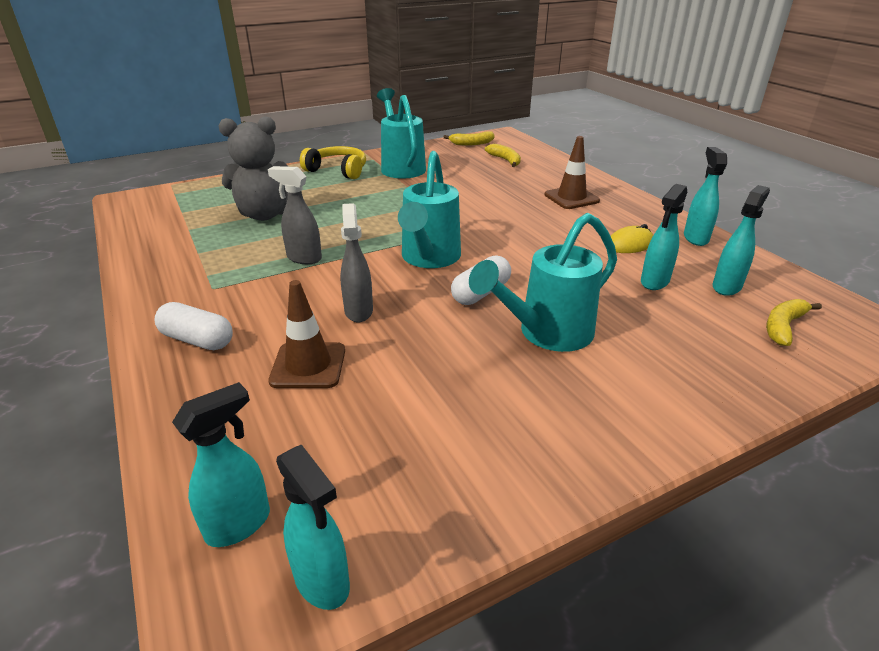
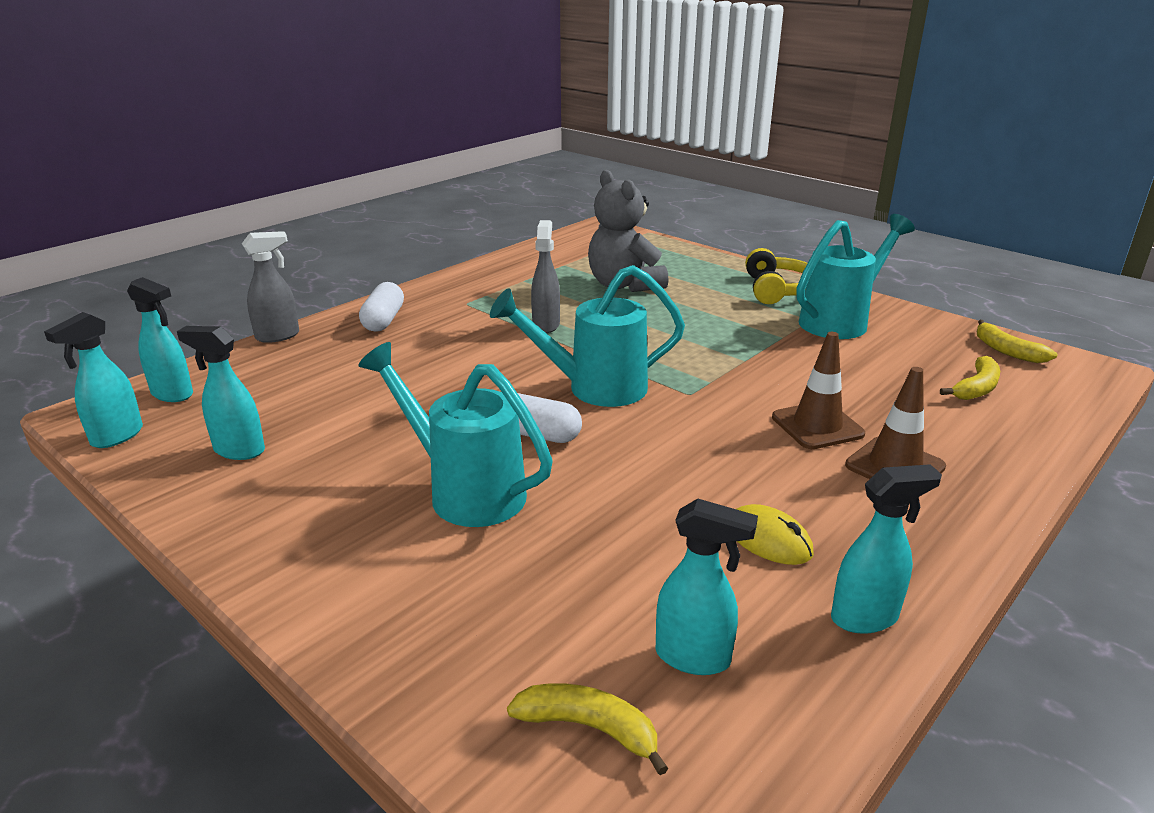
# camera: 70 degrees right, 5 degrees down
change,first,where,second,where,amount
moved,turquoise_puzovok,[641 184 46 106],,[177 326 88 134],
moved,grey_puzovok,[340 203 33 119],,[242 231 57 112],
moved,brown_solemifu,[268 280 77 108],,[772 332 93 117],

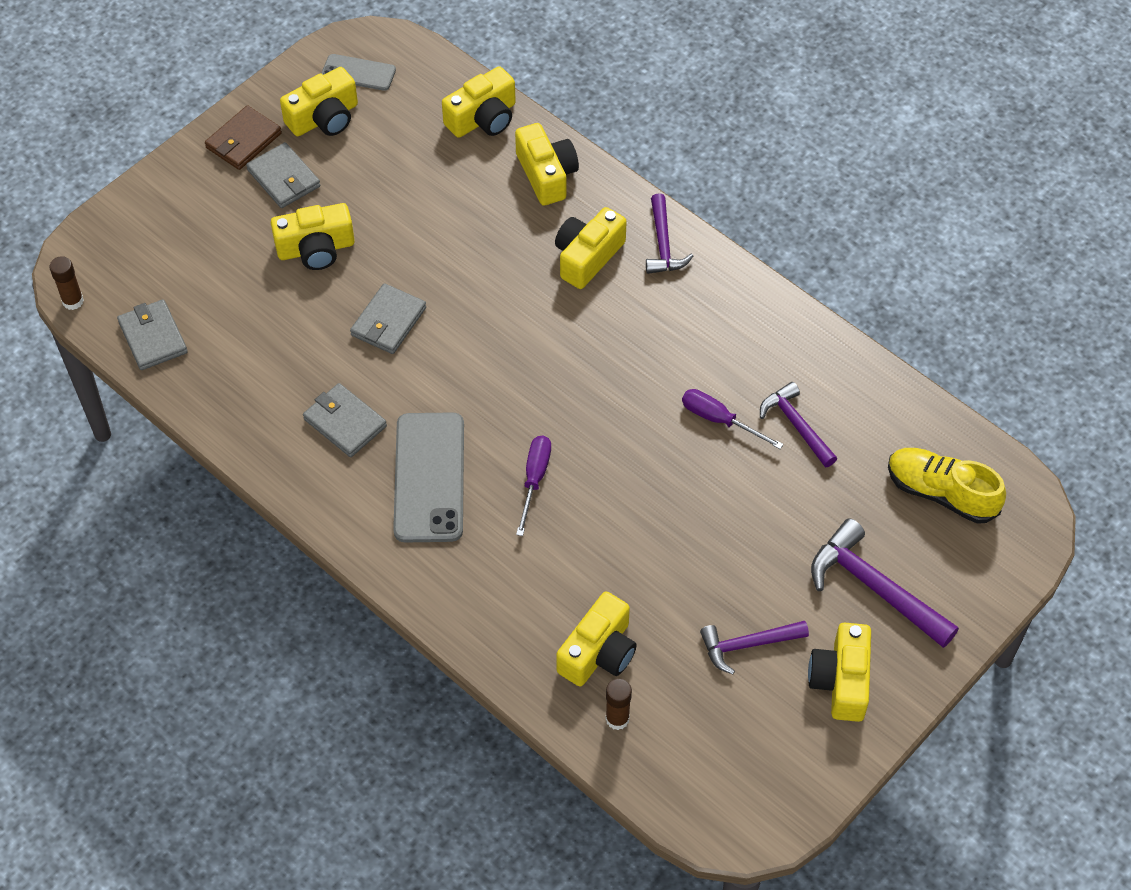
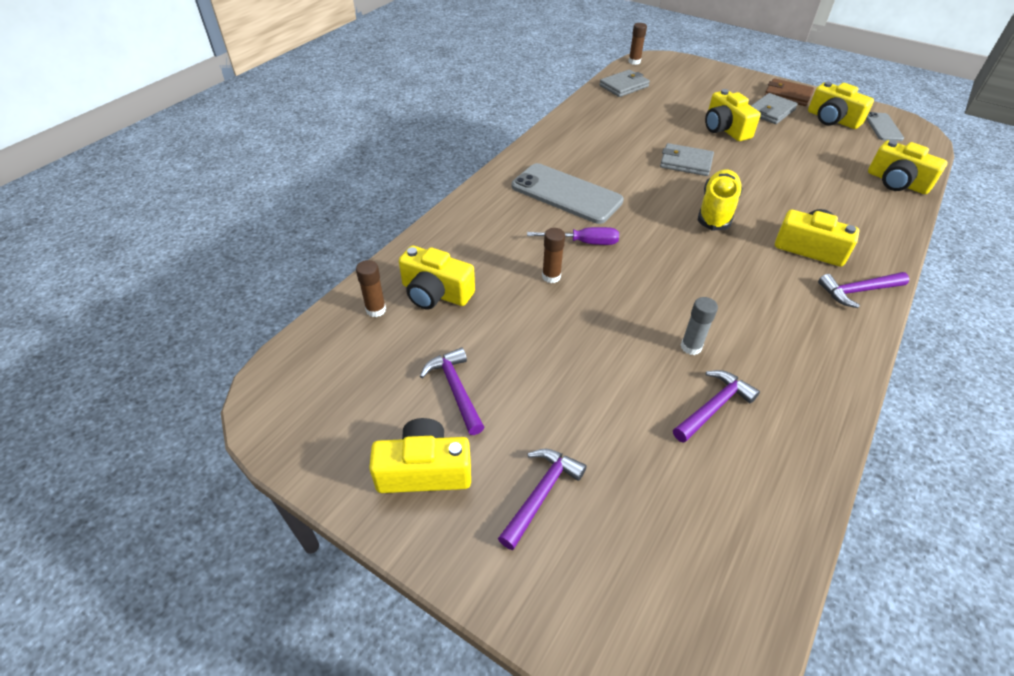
# camera: 80 degrees right, 10 degrees down
change,first,where,second,where,amount
removed,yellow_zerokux,[515 123 64 83],,,
removed,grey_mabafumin,[303 383 84 74],,,
replaced,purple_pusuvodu,[682 389 101 60],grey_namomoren,[681 297 37 58],
turned,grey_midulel,[393 412 71 130],,[512 163 112 61],45 degrees clockwise
moved,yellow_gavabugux,[888 448 118 76],,[698 169 45 62],
resized,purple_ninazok,[811 518 148 130],,[498 449 89 101],x0.65
added,,,brown_namomoren,[542 228 23 55],

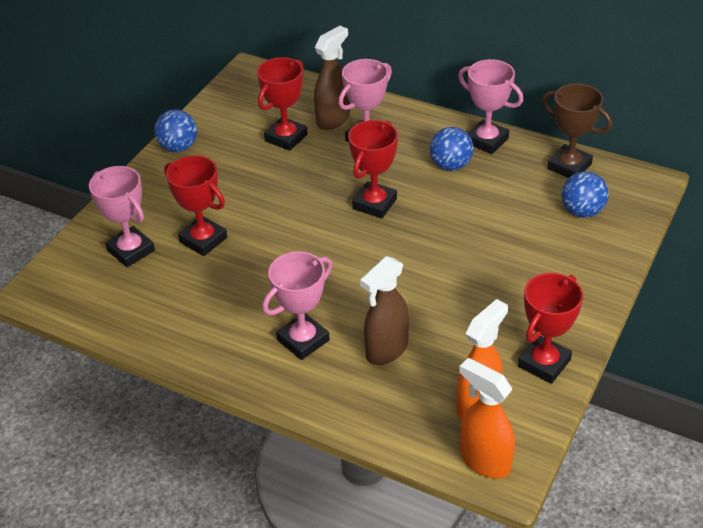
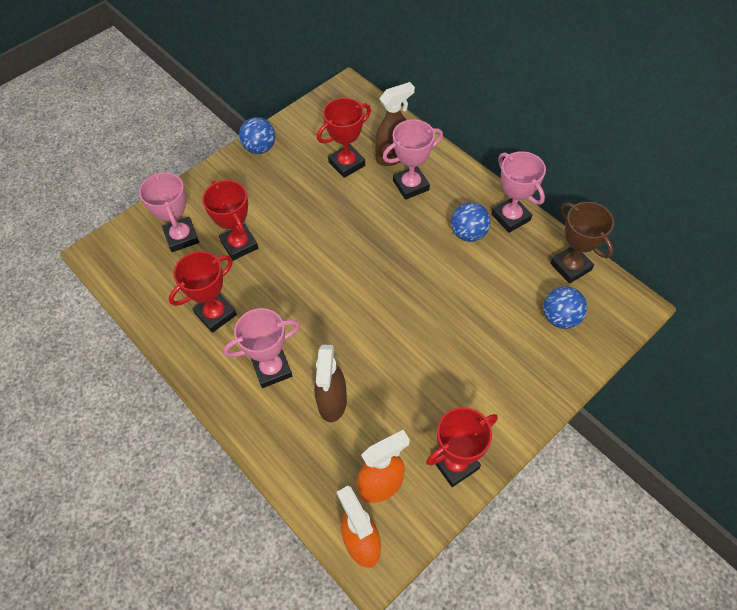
# camera: 20 degrees right, 15 degrees up
change,first,where,second,where,amount
moved,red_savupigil,[348 120 50 98],,[169 251 68 82],
turned,brown_puzovok,[360 256 49 109],,[314 345 33 77],60 degrees counterclockwise

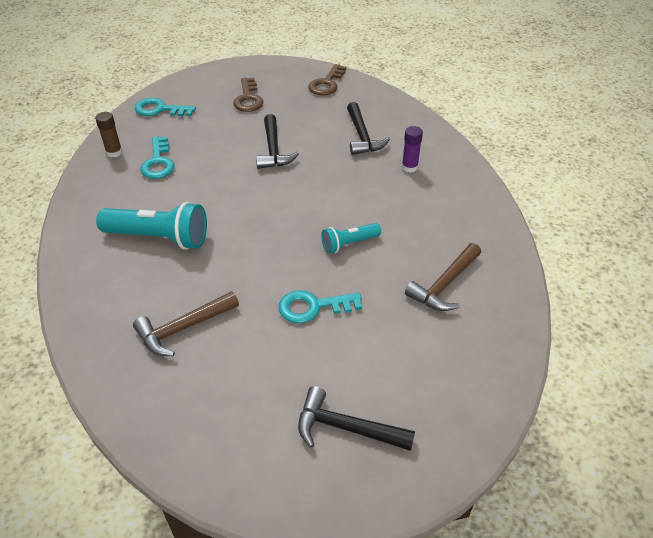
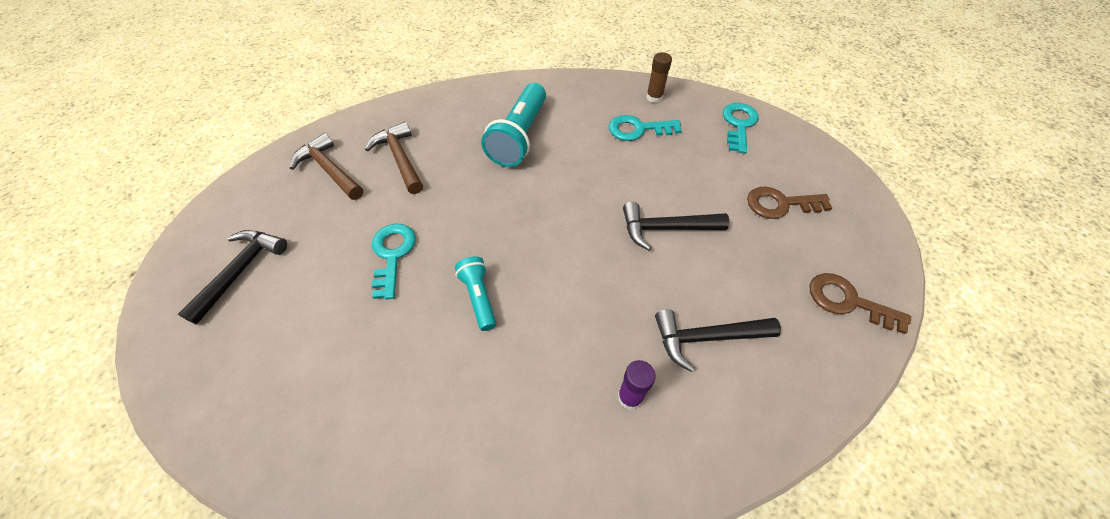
# camera: 95 degrees right, 10 degrees up
change,first,where,second,where,amount
moved,brown_ninazok,[405 243 76 68],,[290 133 73 67],

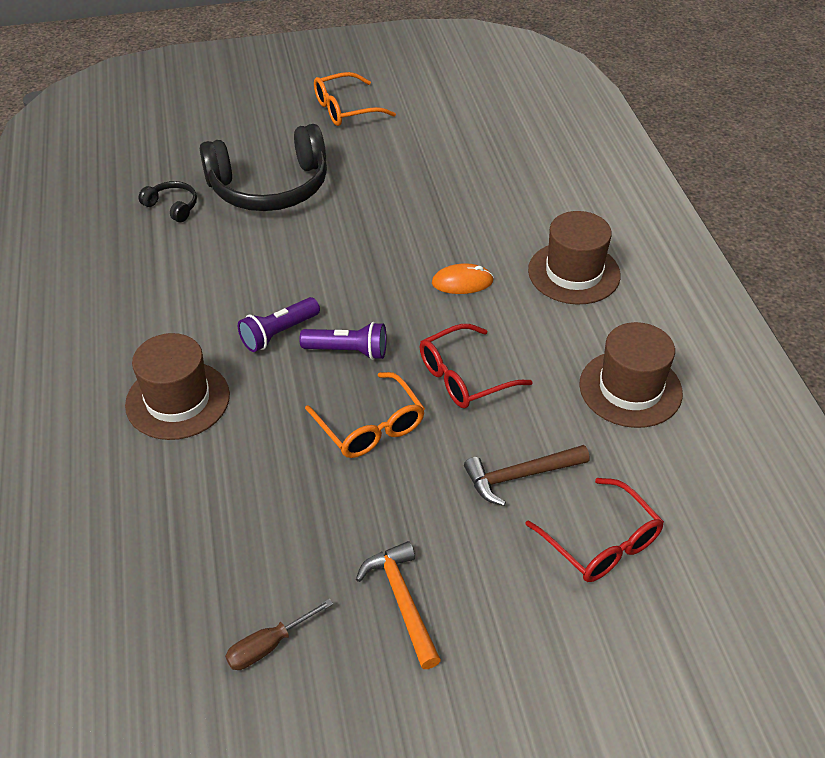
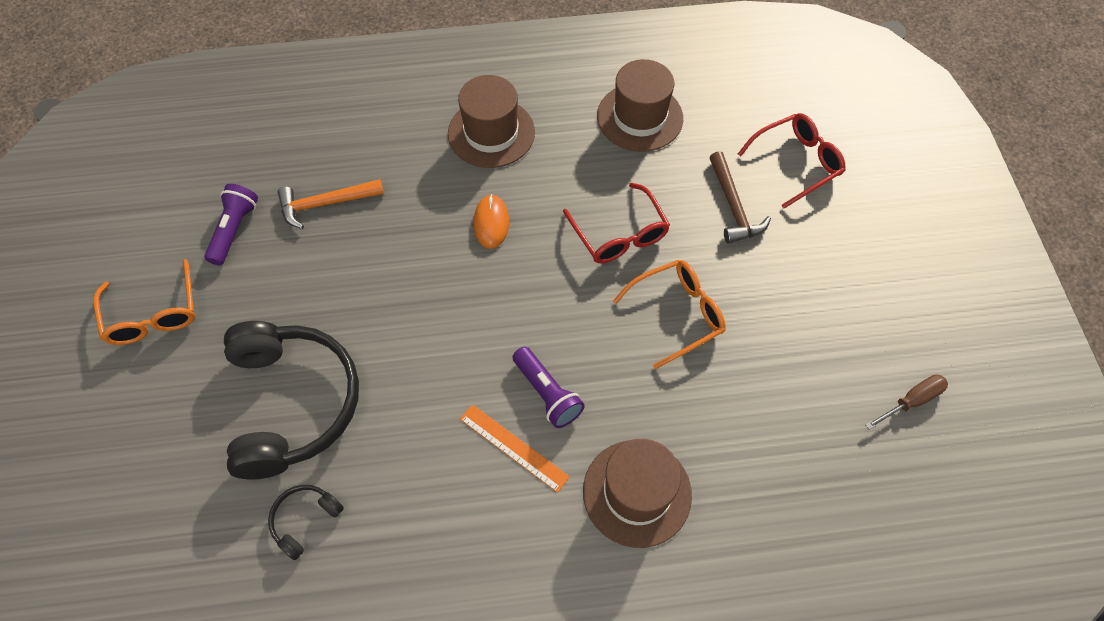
# camera: 85 degrees left, 15 degrees up
change,first,where,second,where,amount
moved,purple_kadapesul,[299 322 88 38],,[204 184 54 81],
moved,orange_ninazok,[356 541 85 128],,[278 179 106 50],
turned,brown_pusuvodu,[225 599 108 71],,[865 374 83 56],90 degrees counterclockwise
added,,,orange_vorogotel,[460 404 110 89],

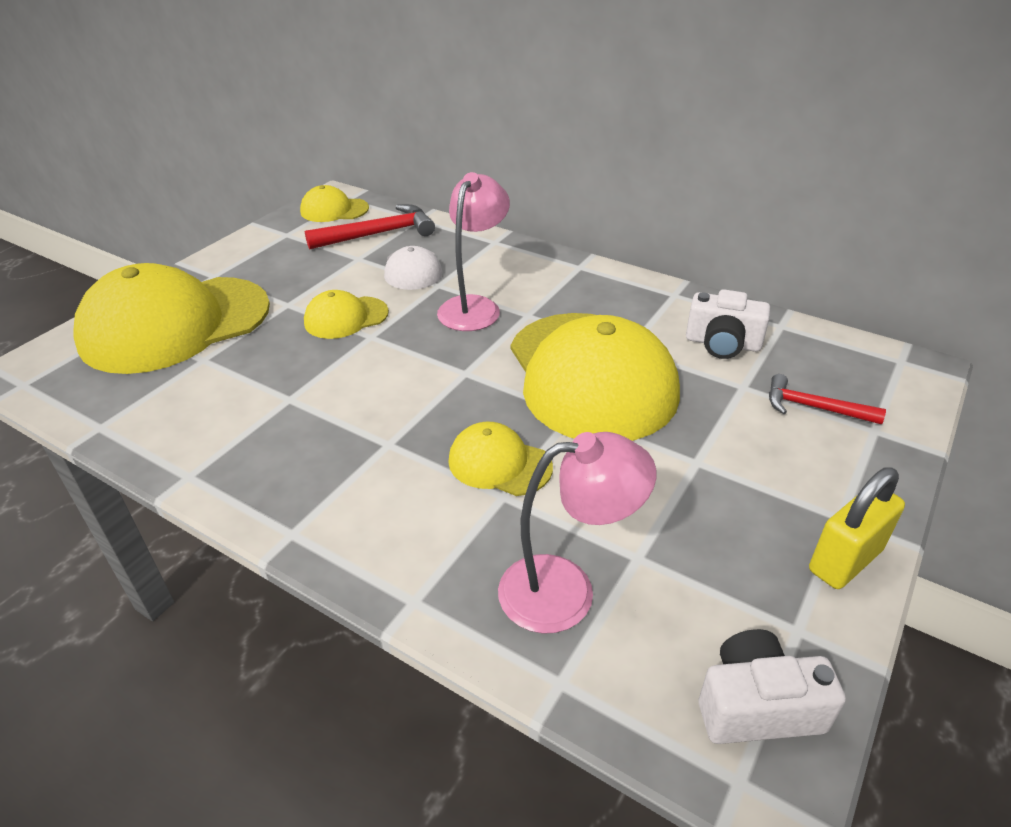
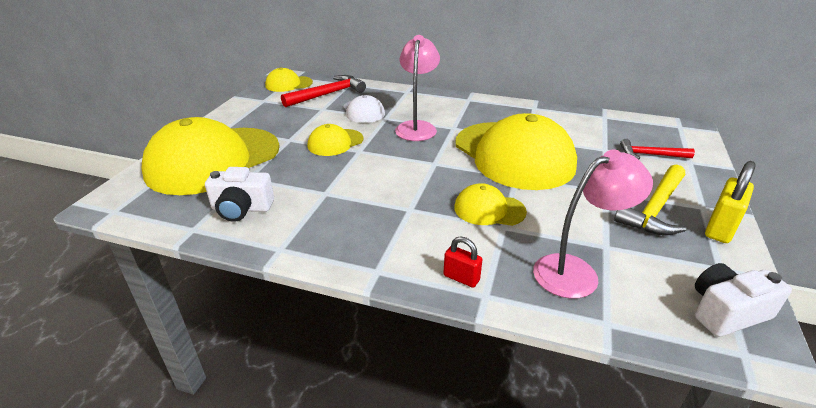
# camera: 15 degrees left, 5 degrees down
change,first,where,second,where,amount
moved,white_zerokux,[686 289 84 70],,[205 167 69 55],
added,,,yellow_ninazok,[614 164 72 71],
added,,,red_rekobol,[444 236 39 52],

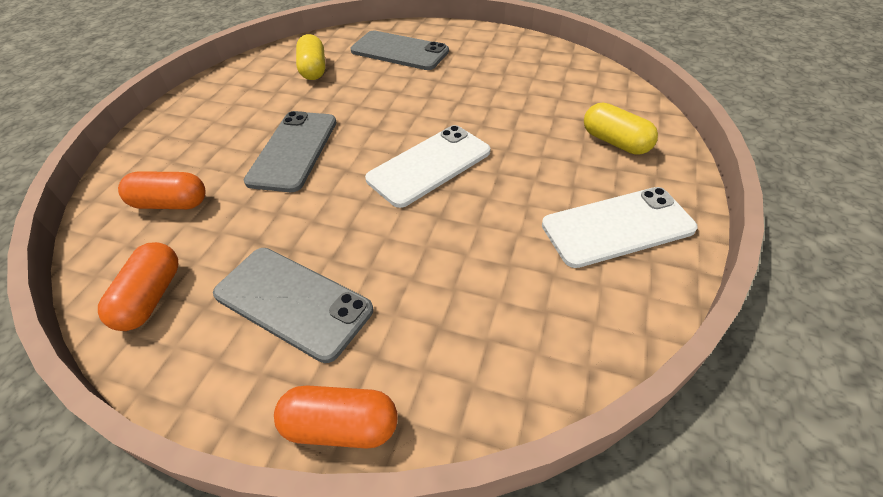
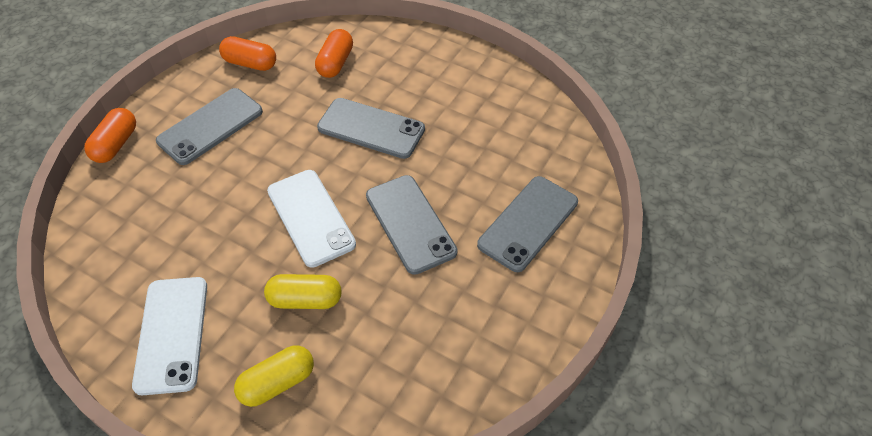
# camera: 100 degrees right, 5 degrees up
change,first,where,second,where,amount
moved,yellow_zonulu,[296 34 29 46],,[264 274 78 35],
added,,,grey_midulel,[366 175 92 100],

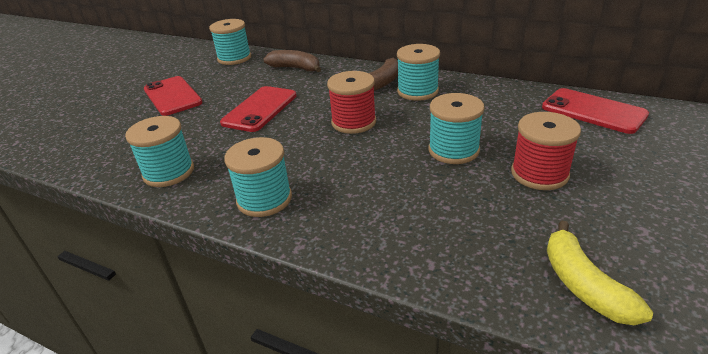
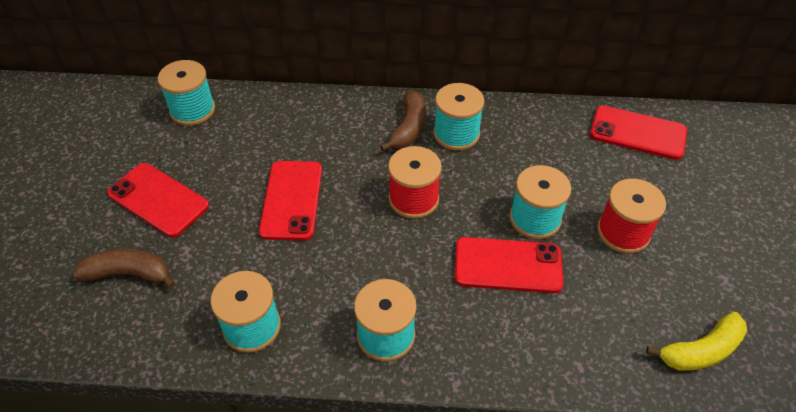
# camera: 25 degrees left, 15 degrees up
change,first,where,second,where,amount
moved,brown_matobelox,[263 50 58 22],,[73 249 102 39],
turned,yellow_matobelox,[547 221 106 104],,[646 312 101 59],75 degrees counterclockwise
added,,,red_midulel,[455 237 109 56],

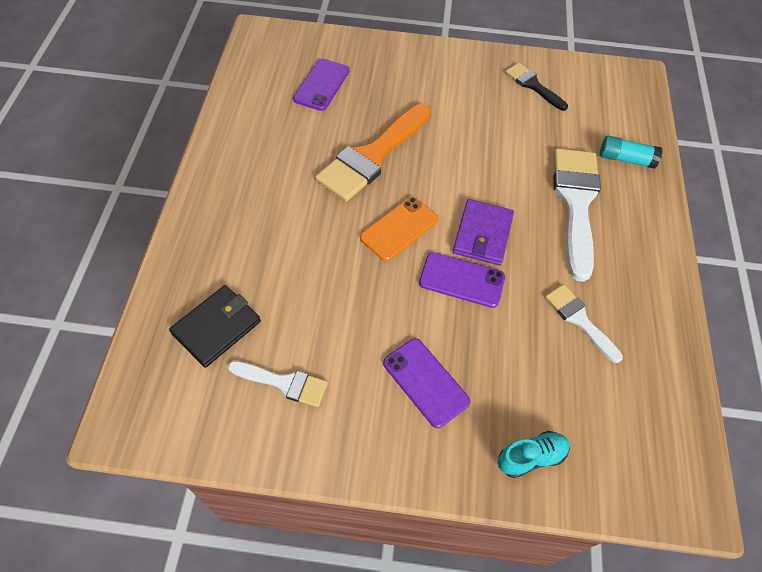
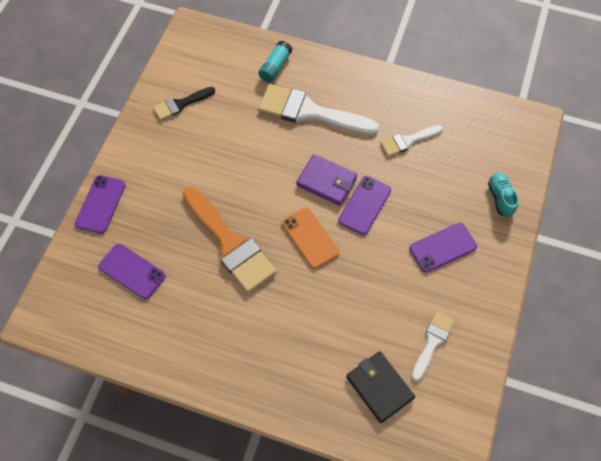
# camera: 75 degrees left, 5 degrees up
change,first,where,second,where,amount
added,,,purple_midulel,[75 175 50 59],

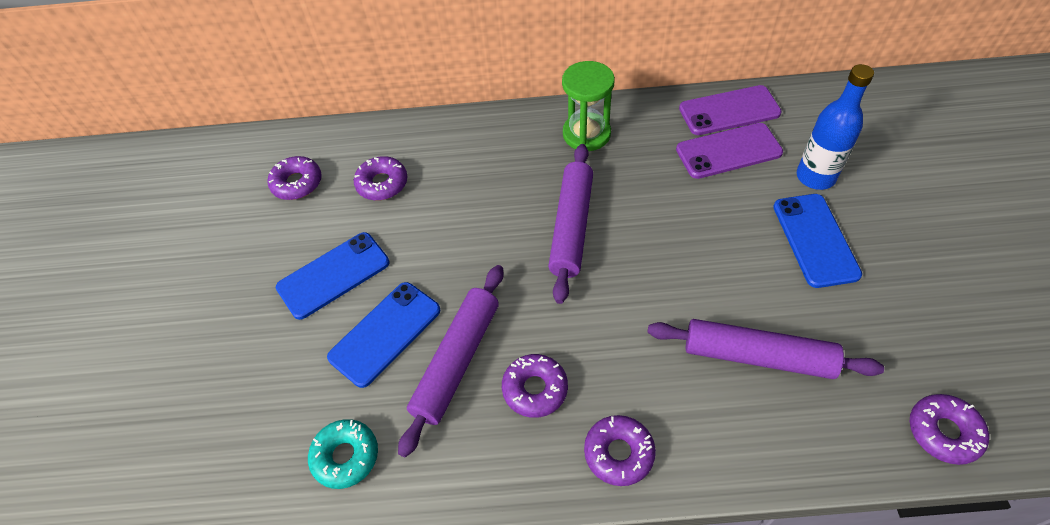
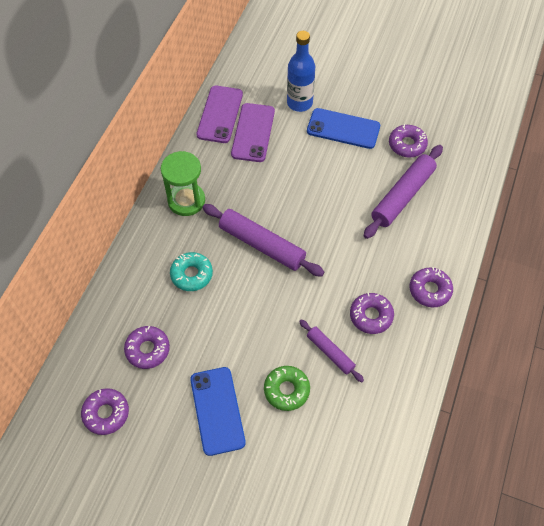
# camera: 70 degrees left, 5 degrees up
change,first,where,second,where,amount
resized,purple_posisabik,[398 265 106 192],,[299 319 65 63],x0.57
replaced,blue_midulel,[327 282 113 106],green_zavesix,[264 366 46 45],
moved,purple_zavesix,[910 394 79 71],,[389 124 39 34],
moved,turquoise_zavesix,[308 419 70 70],,[170 252 43 39],

